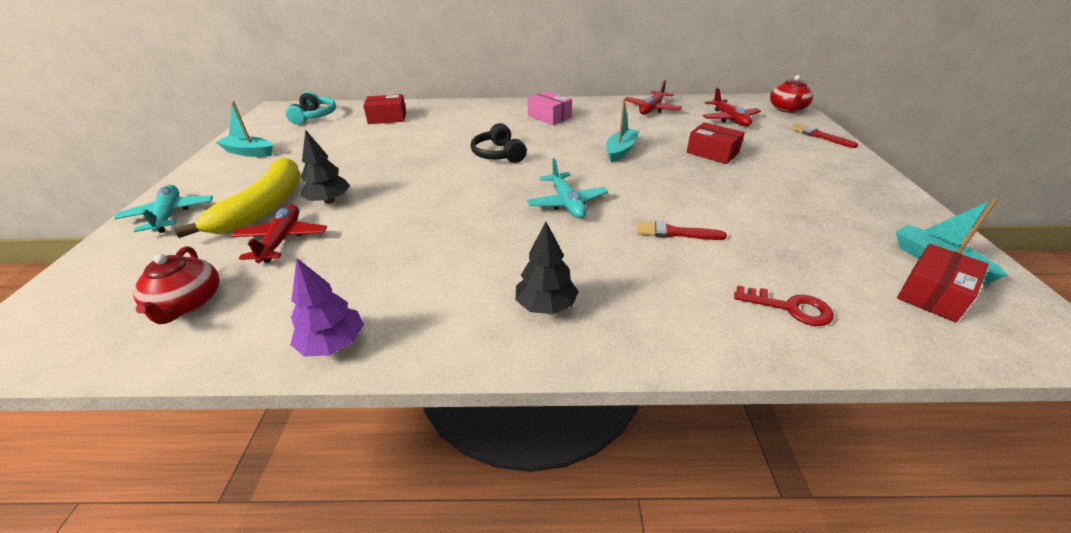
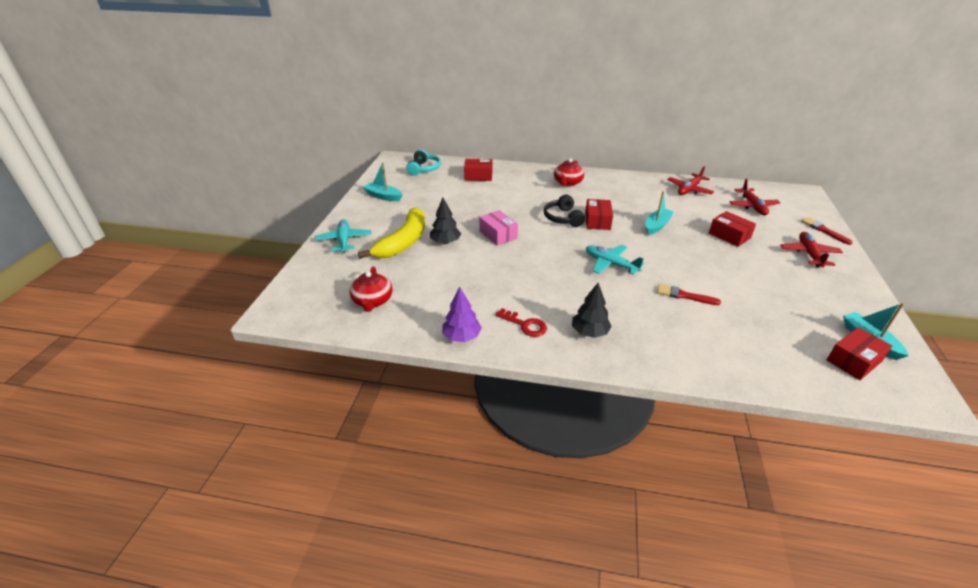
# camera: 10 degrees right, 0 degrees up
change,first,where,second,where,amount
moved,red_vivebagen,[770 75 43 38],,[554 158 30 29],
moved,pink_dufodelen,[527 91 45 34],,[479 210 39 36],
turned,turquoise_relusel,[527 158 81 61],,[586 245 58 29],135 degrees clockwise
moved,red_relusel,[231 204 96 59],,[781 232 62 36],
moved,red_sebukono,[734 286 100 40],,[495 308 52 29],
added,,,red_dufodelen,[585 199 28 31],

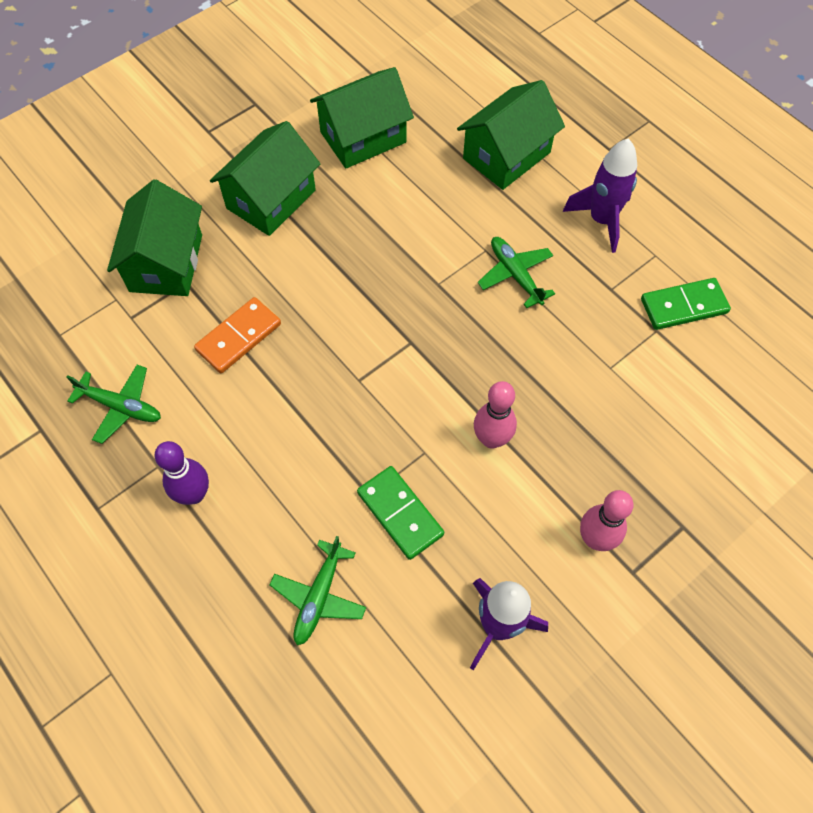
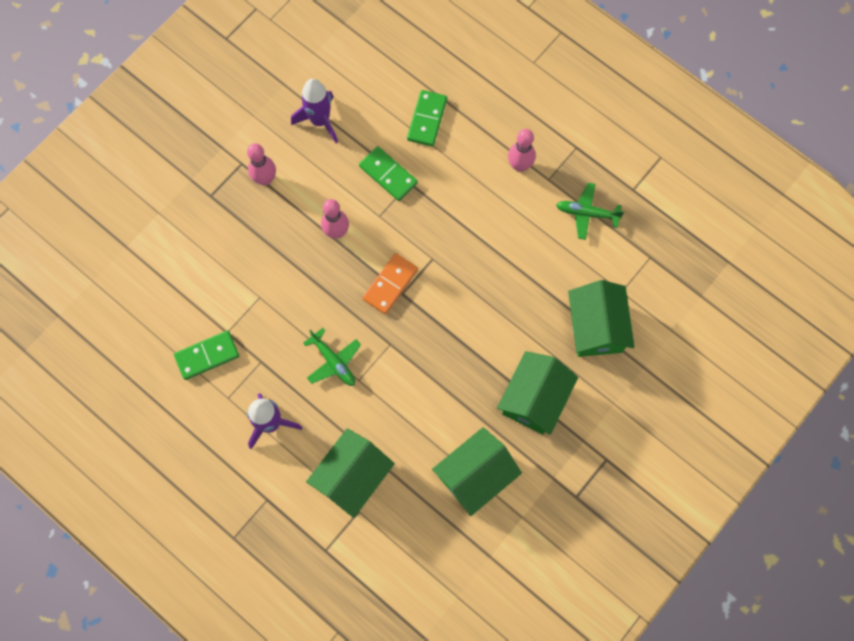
# camera: 170 degrees right, 10 degrees up
change,first,where,second,where,amount
moved,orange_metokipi,[194 297 87 76],,[363 253 55 61],
recoloured,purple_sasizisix,[154 441 55 64],pink_sasizisix,[508 129 28 43],
replaced,green_relusel,[269 536 97 110],green_metokipi,[407 90 40 57],

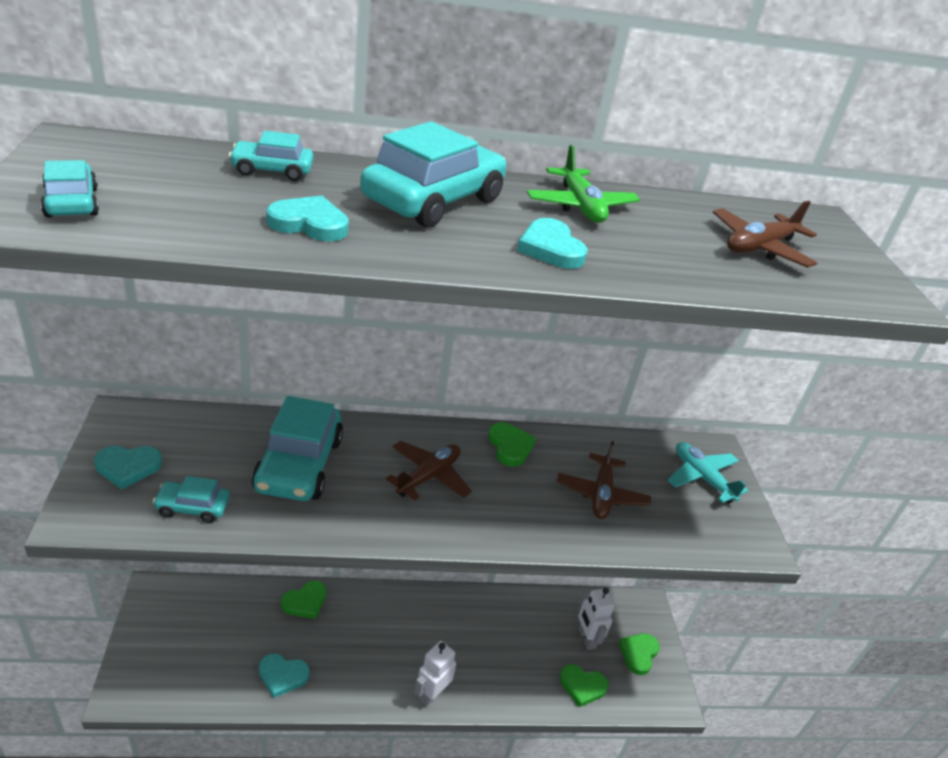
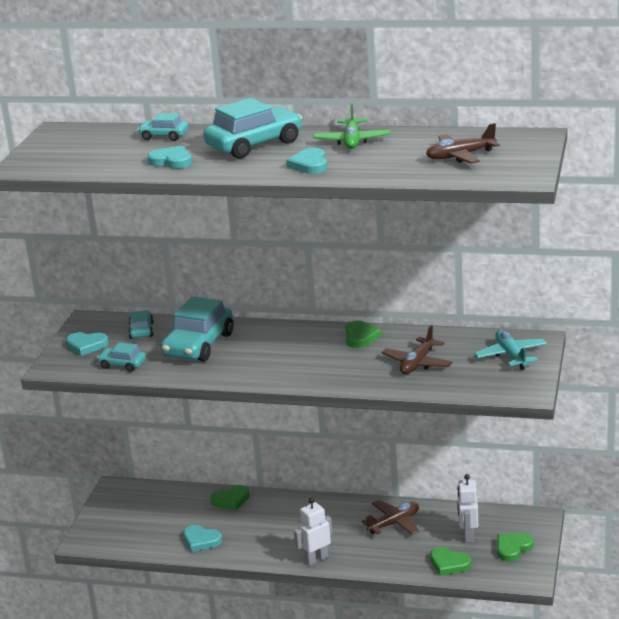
# camera: 25 degrees right, 10 degrees down
change,first,where,second,where,amount
moved,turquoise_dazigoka,[41 160 58 58],,[128 310 26 29],
moved,brown_relusel,[386 441 86 59],,[362 500 57 35],

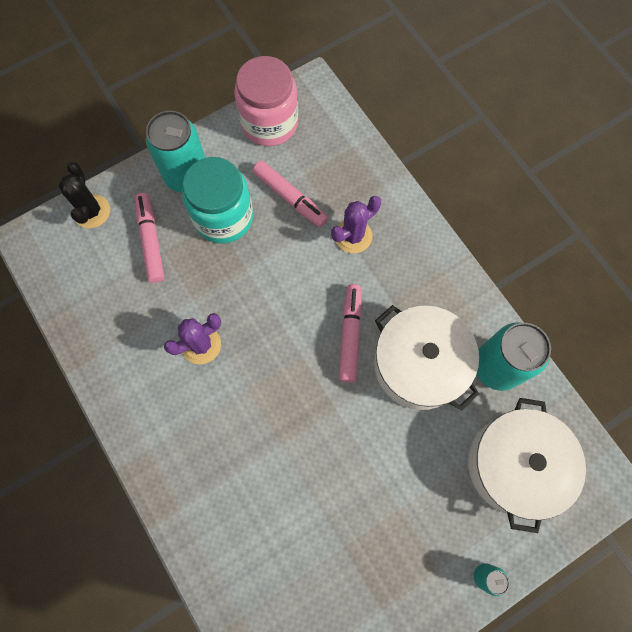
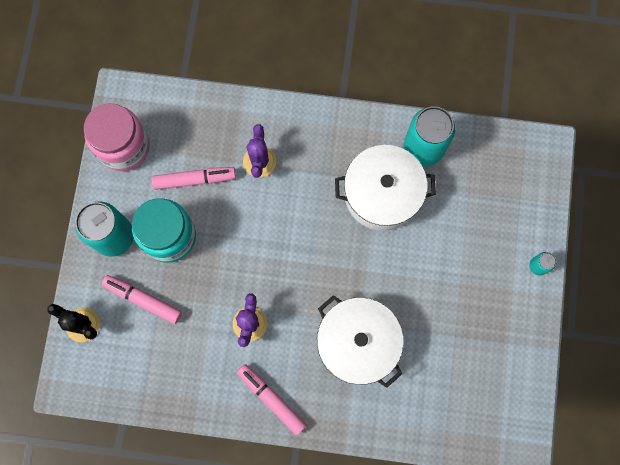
# camera: 50 degrees left, 5 degrees up
change,first,where,second,where,amount
moved,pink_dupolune,[339 284 23 98],,[237 364 70 72],
moved,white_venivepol,[468 398 118 135],,[317 295 87 93],

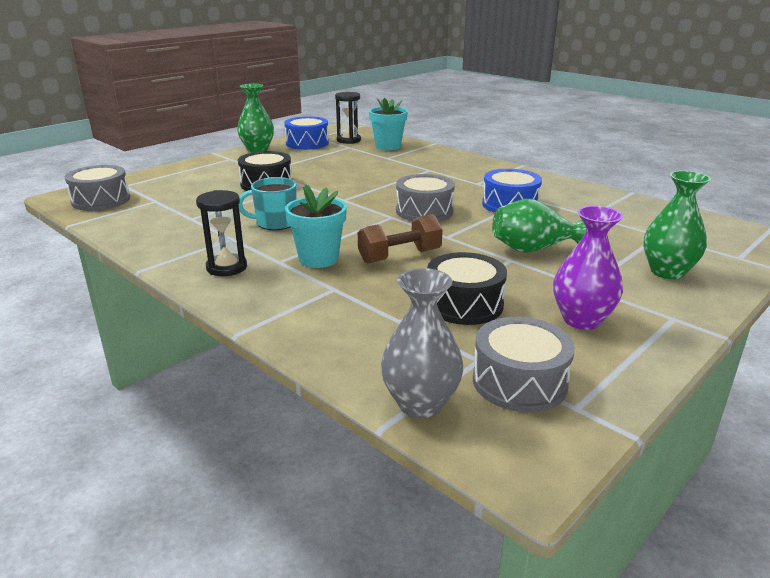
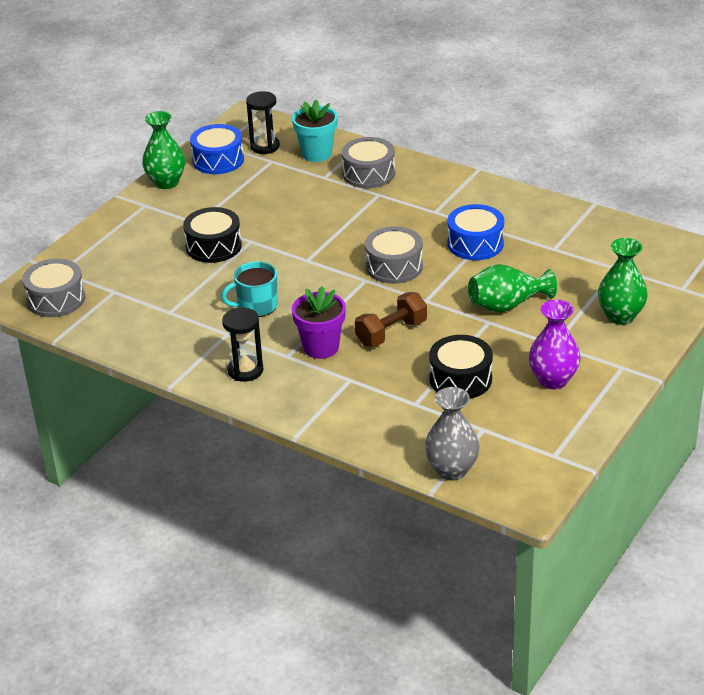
# camera: 10 degrees left, 10 degrees up
change,first,where,second,where,amount
recoloured,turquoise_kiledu,[285 184 62 84],purple_kiledu,[292 286 54 73],
moved,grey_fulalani,[473 317 102 95],,[342 137 53 51],

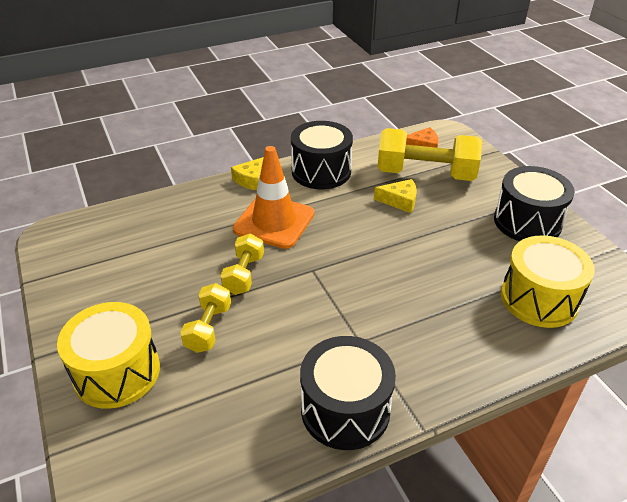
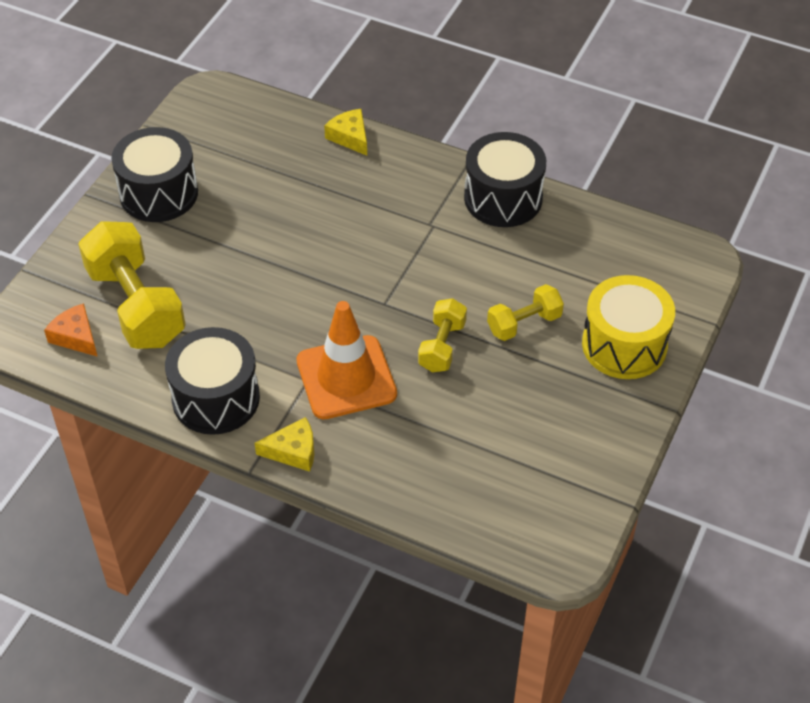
# camera: 130 degrees left, 10 degrees up
change,first,where,second,where,amount
moved,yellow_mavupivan,[374 179 42 34],,[324 109 43 47],
turned,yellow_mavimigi,[220 234 44 61],,[418 298 49 74],45 degrees counterclockwise
removed,yellow_fulalani,[501 235 94 93],,,

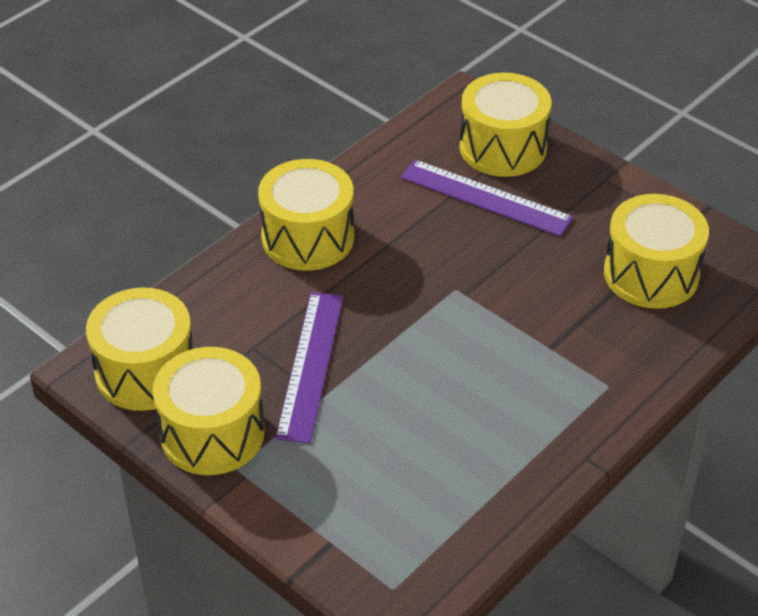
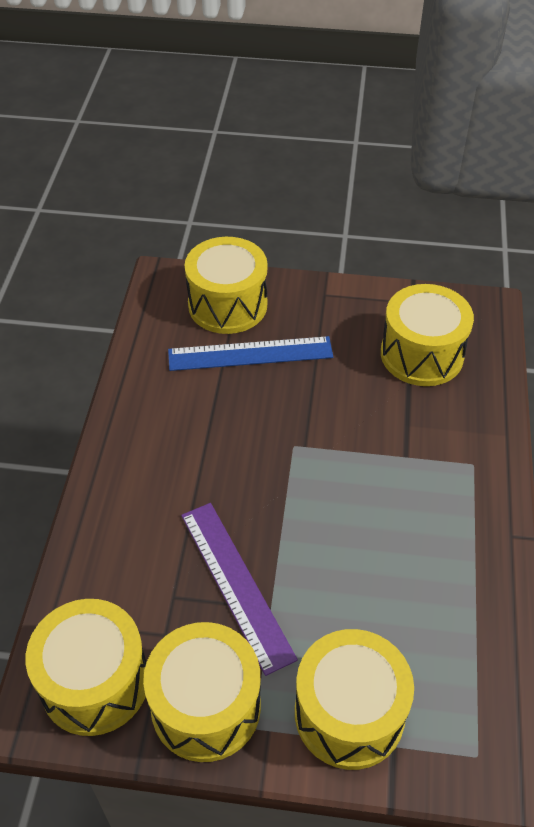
# camera: 35 degrees left, 5 degrees up
change,first,where,second,where,amount
moved,yellow_fulalani,[258 159 96 112],,[295 629 119 141],
recoloured,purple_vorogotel,[401 160 172 77],blue_vorogotel,[168 336 165 35],

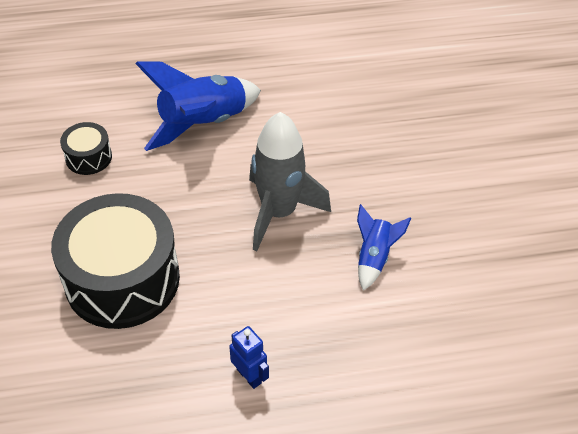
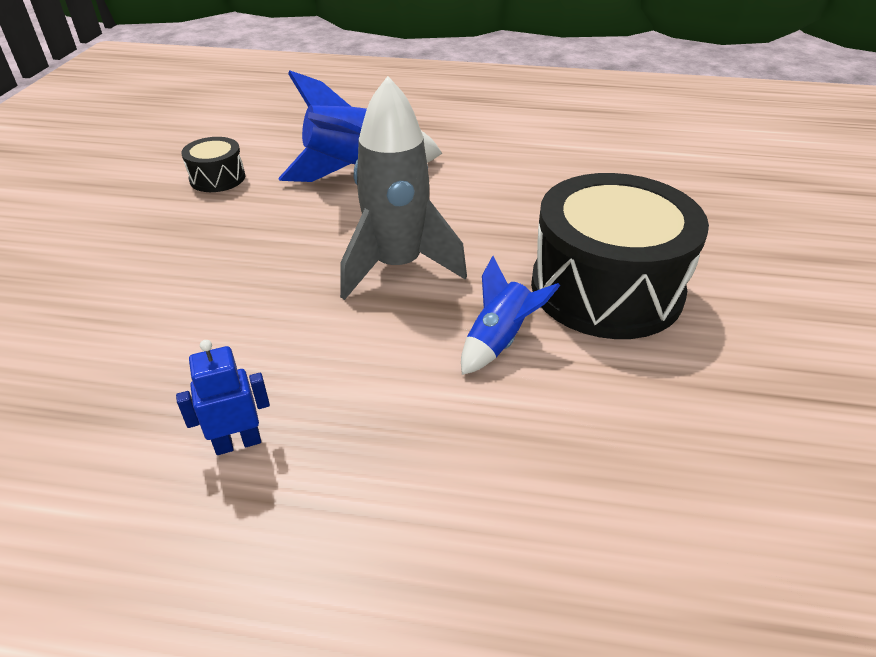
# camera: 20 degrees right, 10 degrees down
change,first,where,second,where,amount
moved,black_fulalani,[51 193 129 136],,[531 173 178 166],
turned,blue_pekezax,[229 326 40 63],,[176 340 94 115],90 degrees counterclockwise

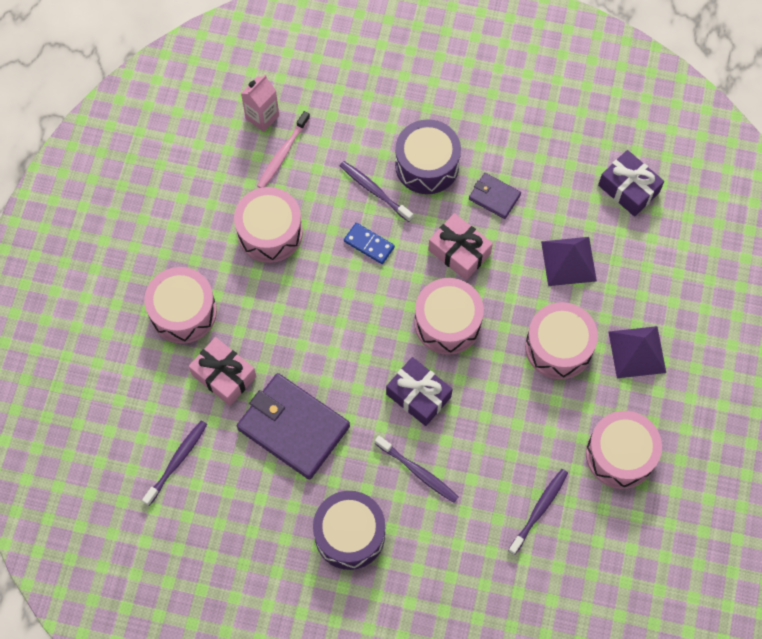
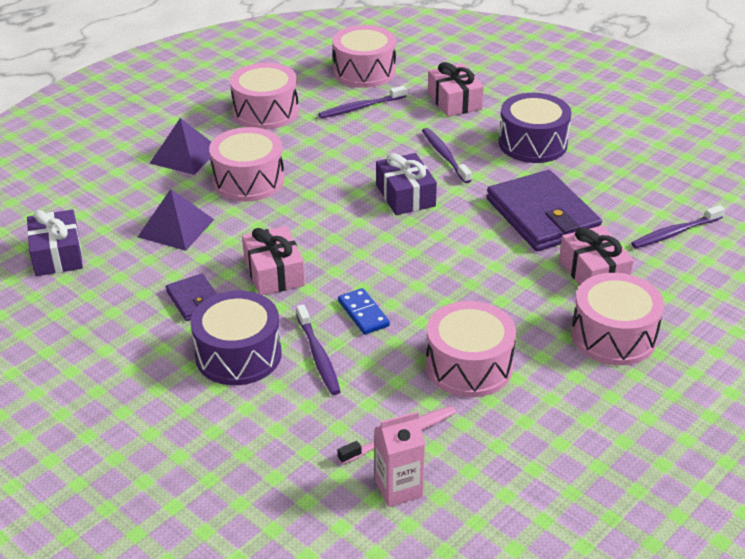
# camera: 150 degrees left, 30 degrees down
change,first,where,second,where,amount
moved,pink_fulalani,[414 278 70 77],,[332 25 64 63],
added,,,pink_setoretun,[428 62 56 55],

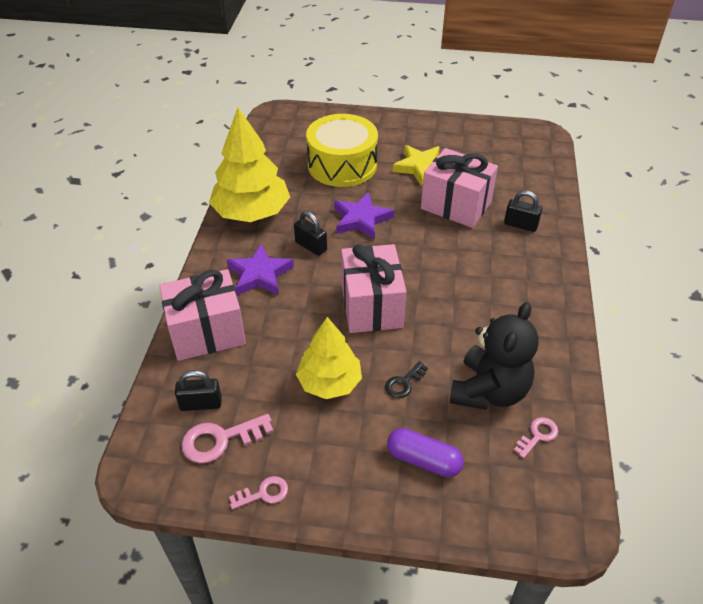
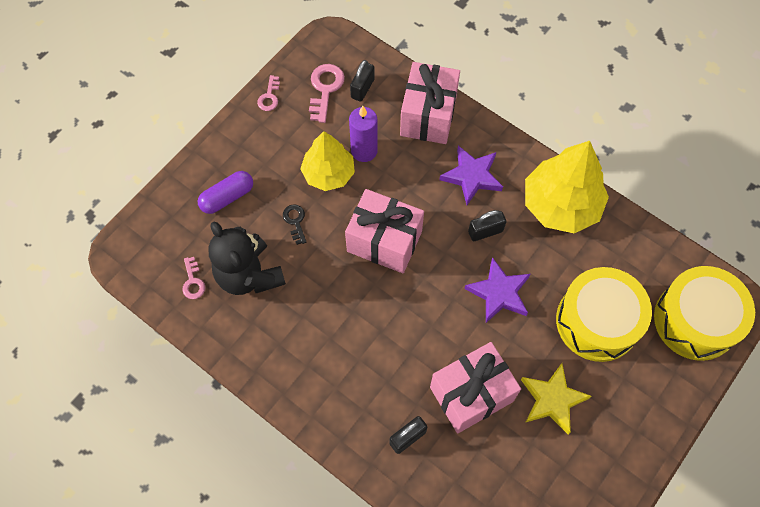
# camera: 120 degrees right, 20 degrees up
change,first,where,second,where,amount
added,,,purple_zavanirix,[349 106 29 56],
added,,,yellow_fulalani,[654 266 101 95],

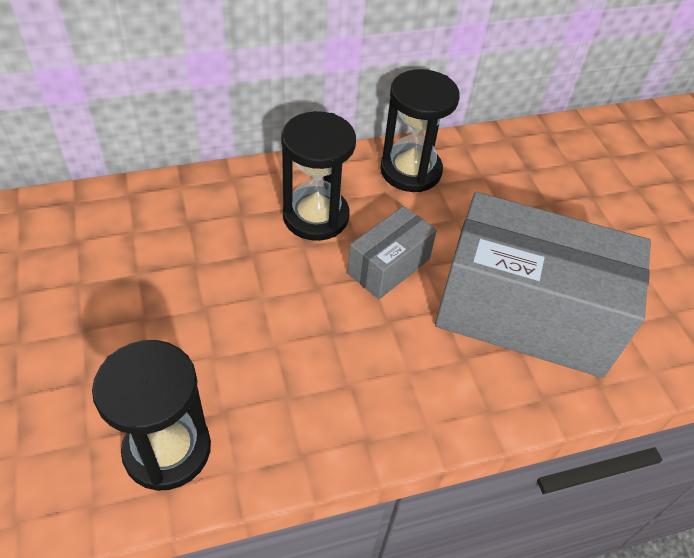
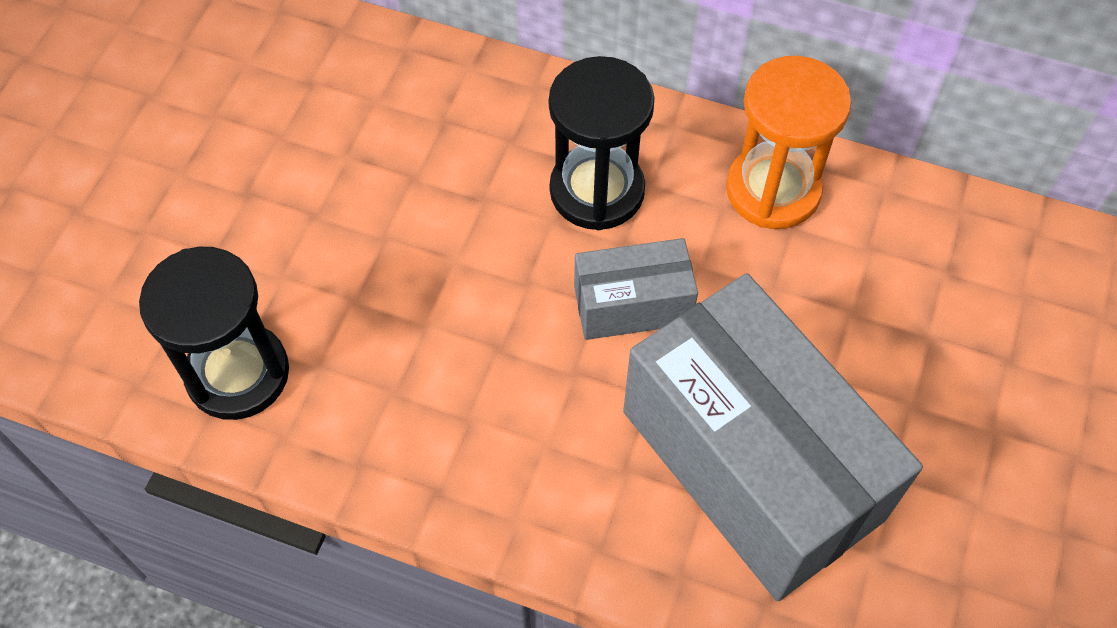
# camera: 40 degrees right, 10 degrees up
change,first,where,second,where,amount
recoloured,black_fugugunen,[380 69 80 123],orange_fugugunen,[726 56 125 173],

